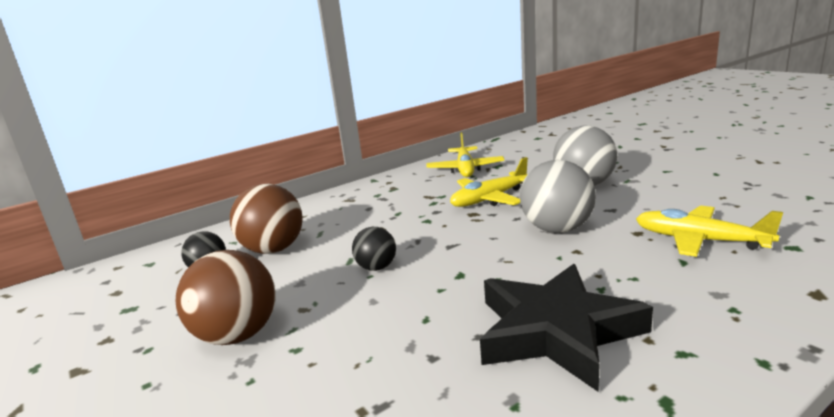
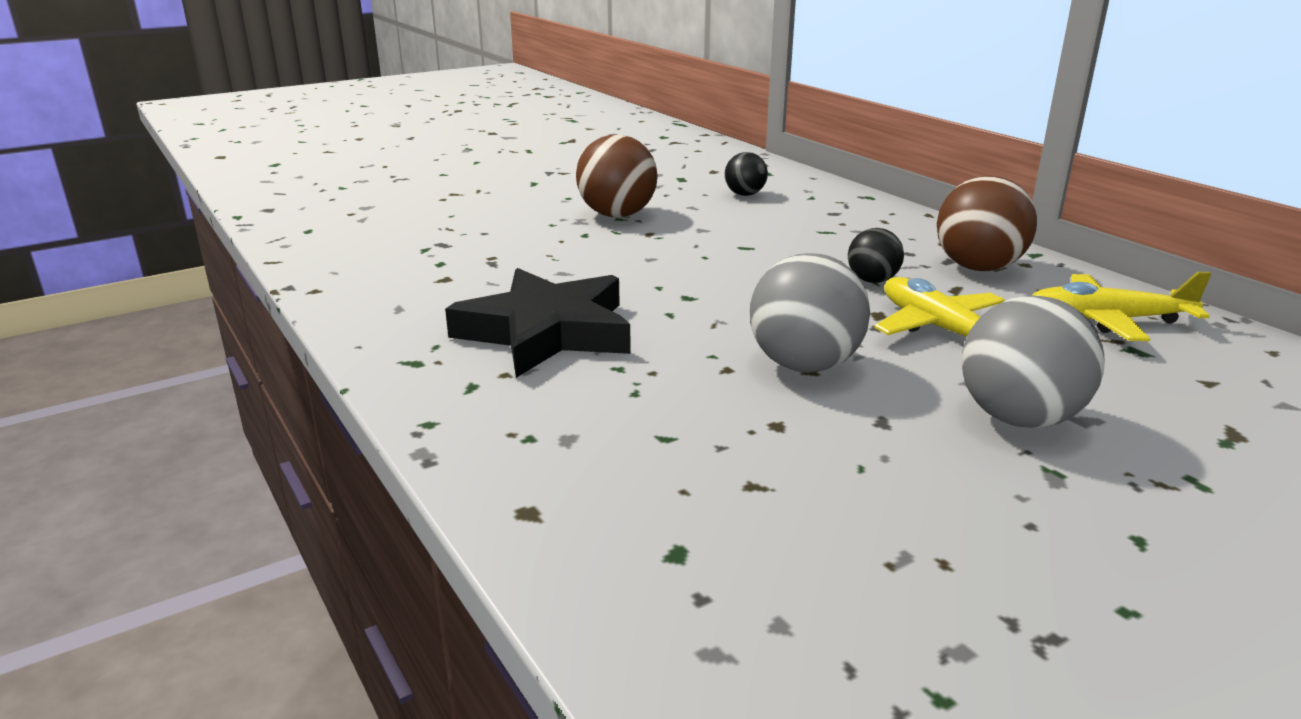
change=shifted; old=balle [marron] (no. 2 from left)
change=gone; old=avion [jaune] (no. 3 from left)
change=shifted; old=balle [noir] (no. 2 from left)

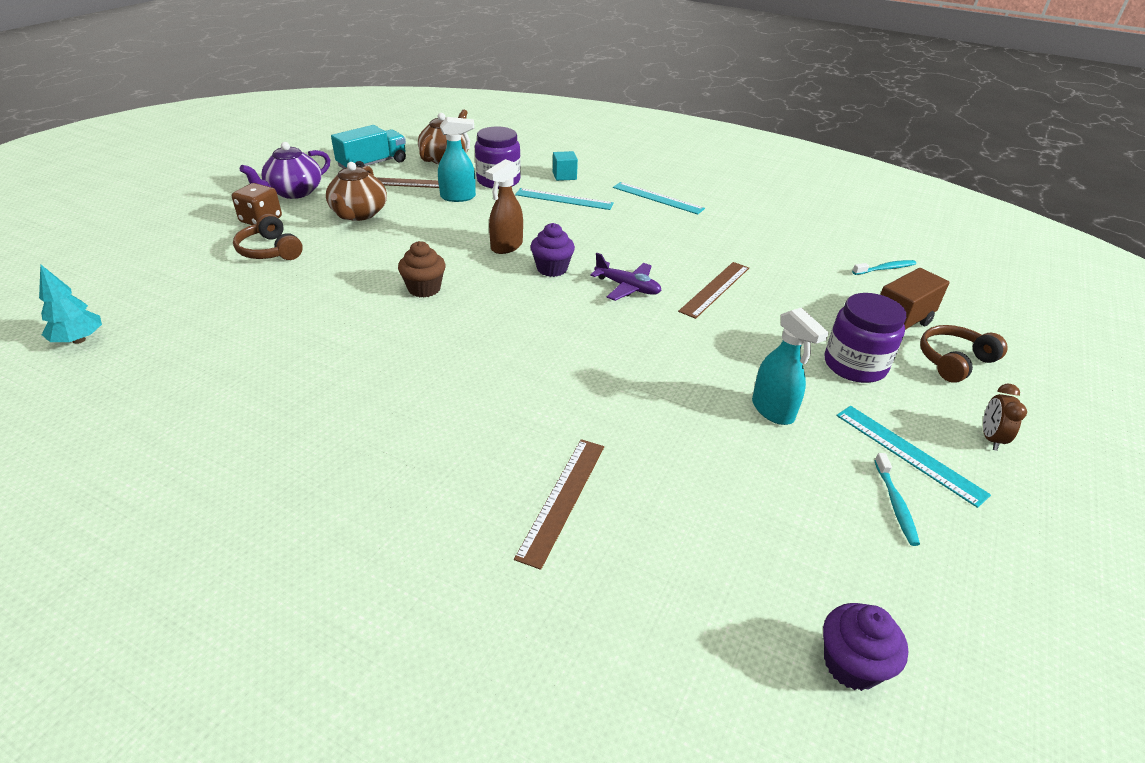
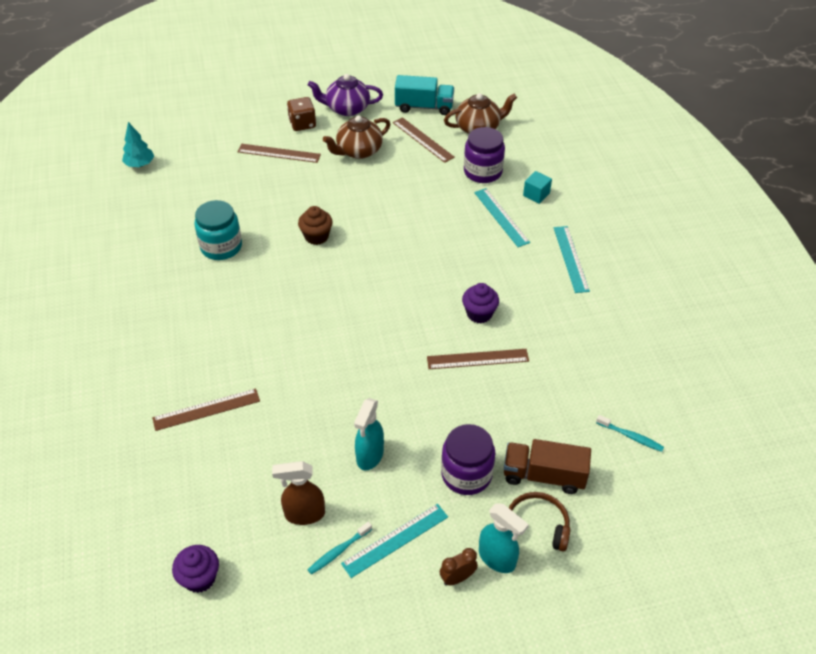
change=shifted; old=vaporisateur [turquoise] (no. 1 from left in the first image); new=vaporisateur [turquoise] (no. 2 from left)
change=shifted; old=vaporisateur [marron]
change=swapped; old=casque audio [marron] (no. 1 from left); new=règle [marron] (no. 2 from left)
change=shifted; old=muffin [violet] (no. 1 from left in the first image); new=muffin [violet] (no. 2 from left)
change=gone; old=avion [violet]
change=rotated; old=règle [turquoise] (no. 3 from left in the first image); degrees=45
change=new; new=bocal [turquoise]

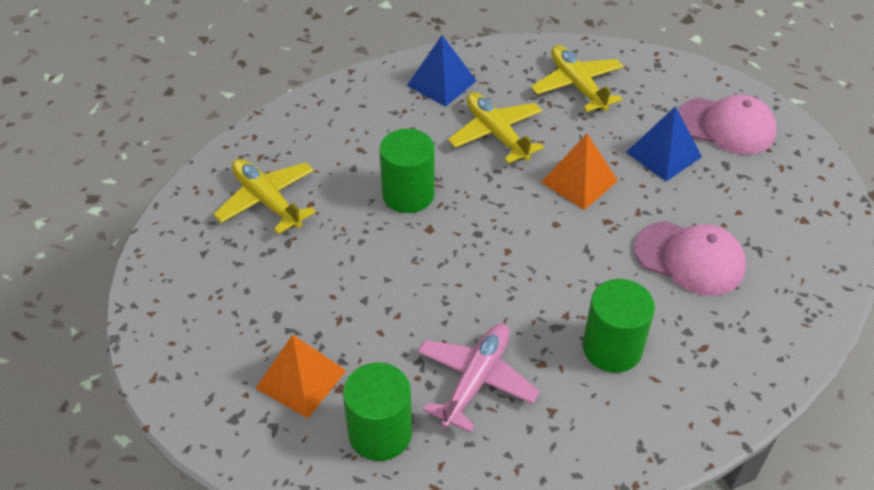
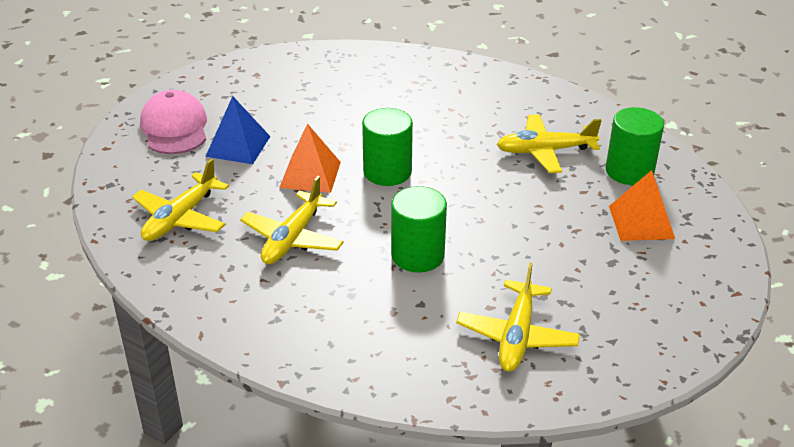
change=gone; old=pyramide [bleu] (no. 1 from left)
change=gone; old=casquette [rose] (no. 1 from left)
change=shifted; old=cylindre [vert] (no. 3 from left in the first image); new=cylindre [vert] (no. 1 from left)
change=repainted; old=avion [rose]; new=avion [jaune] (no. 4 from left)

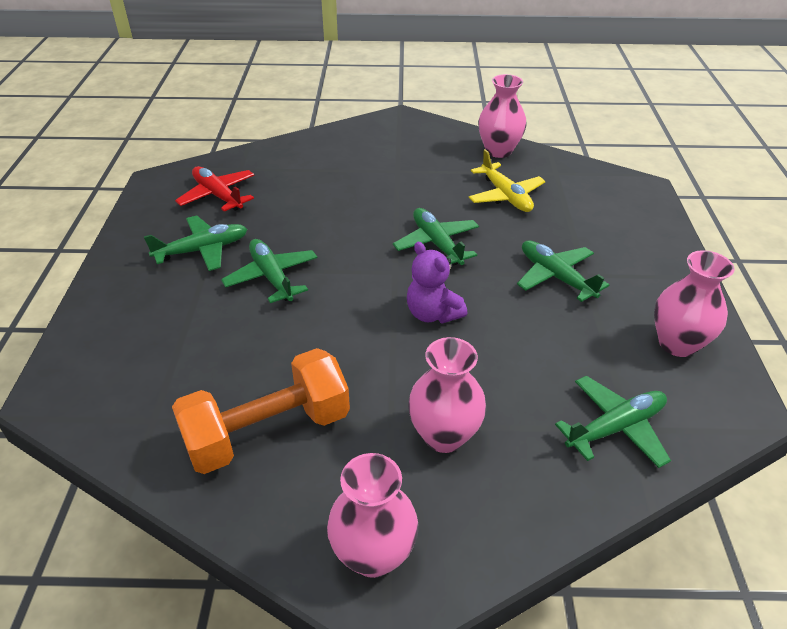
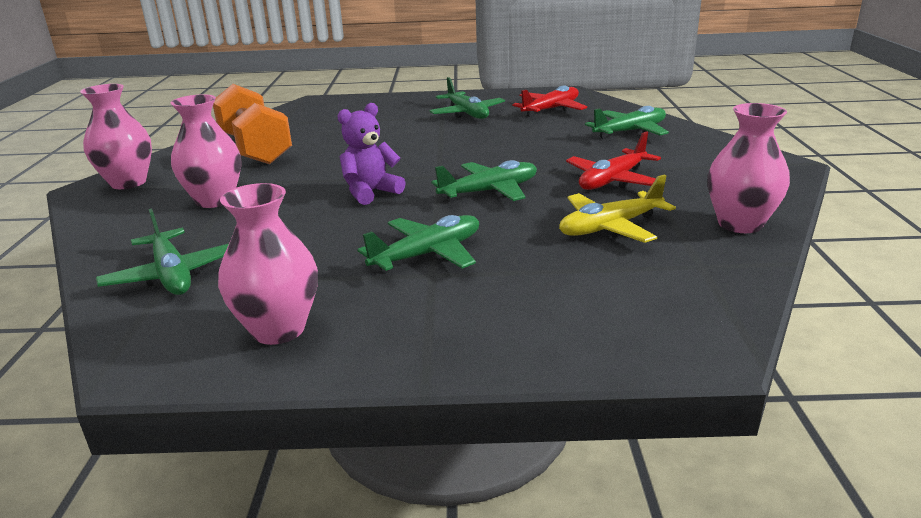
change=shifted; old=avion [vert] (no. 2 from left in the first image); new=avion [vert] (no. 5 from left)
change=new; new=avion [rouge] (no. 2 from left)

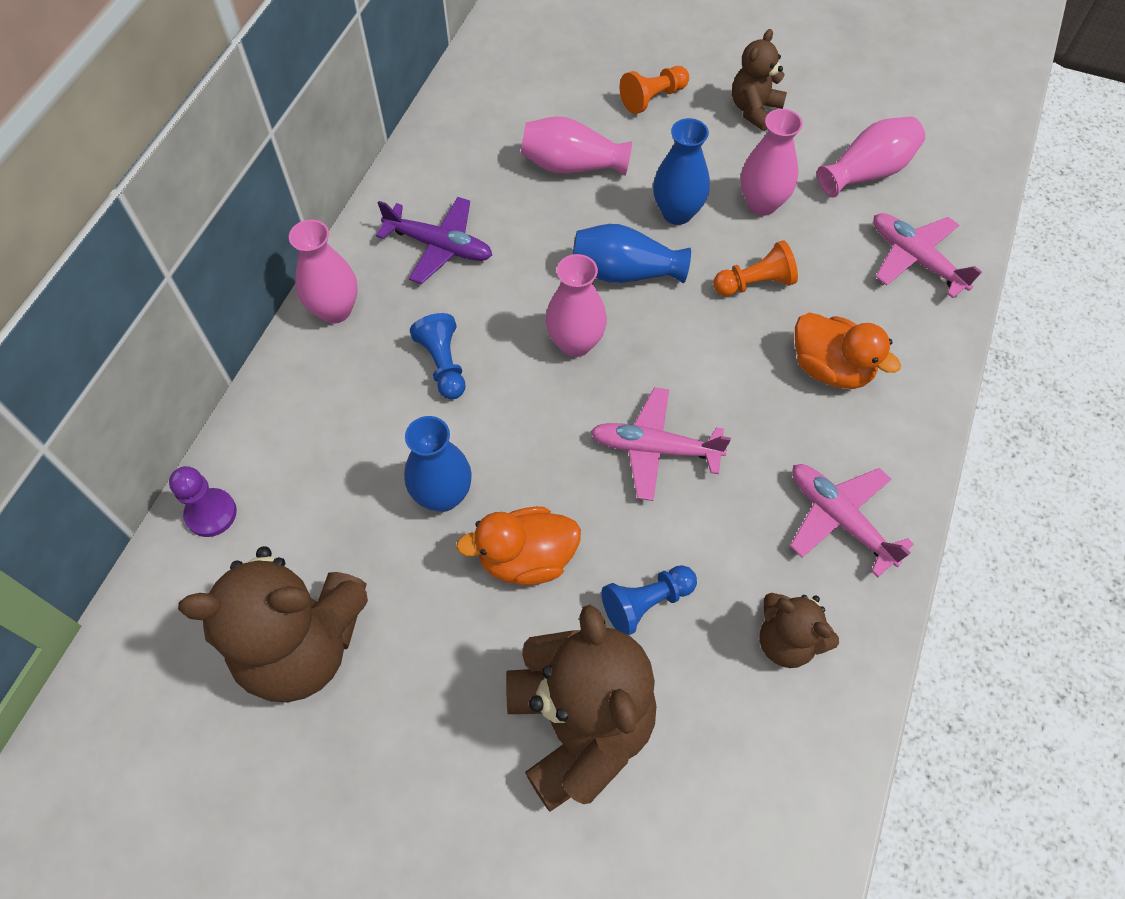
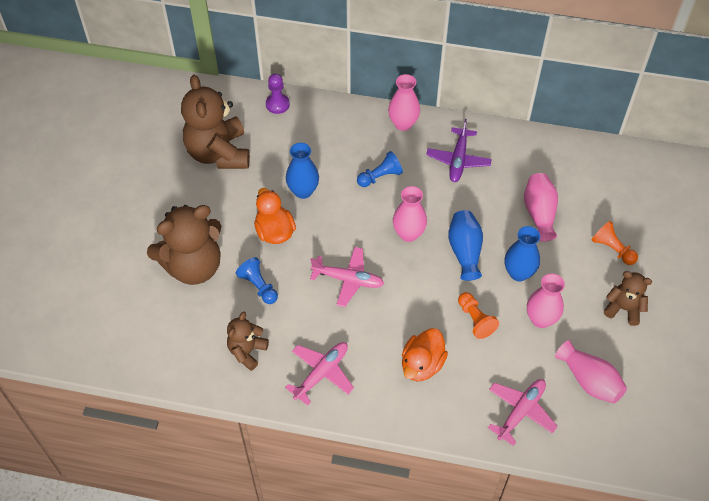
change=rotated; old=avion [rose] (no. 1 from left in the first image); degrees=105

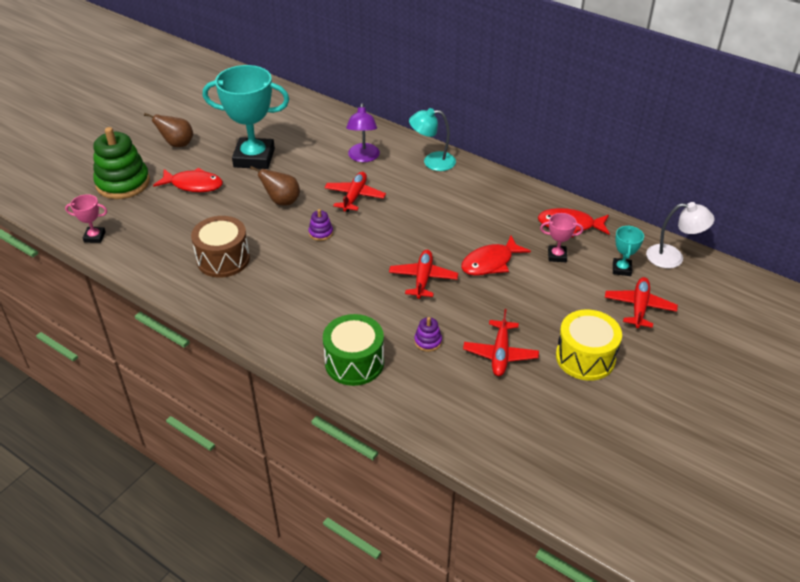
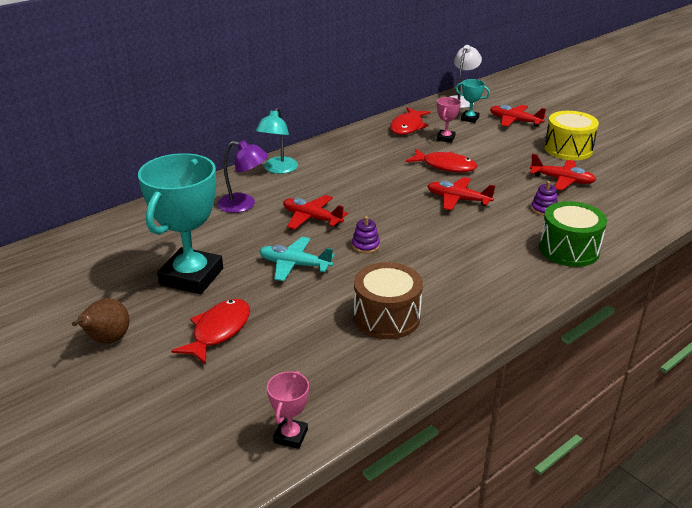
change=gone; old=jouet à empiler [vert]
change=swapped; old=poire [marron] (no. 2 from left); new=avion [turquoise]
change=rotated; old=poisson [rouge] (no. 2 from left in the first image); degrees=-45

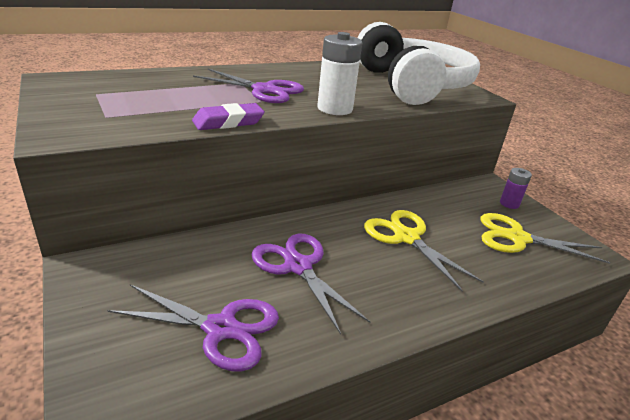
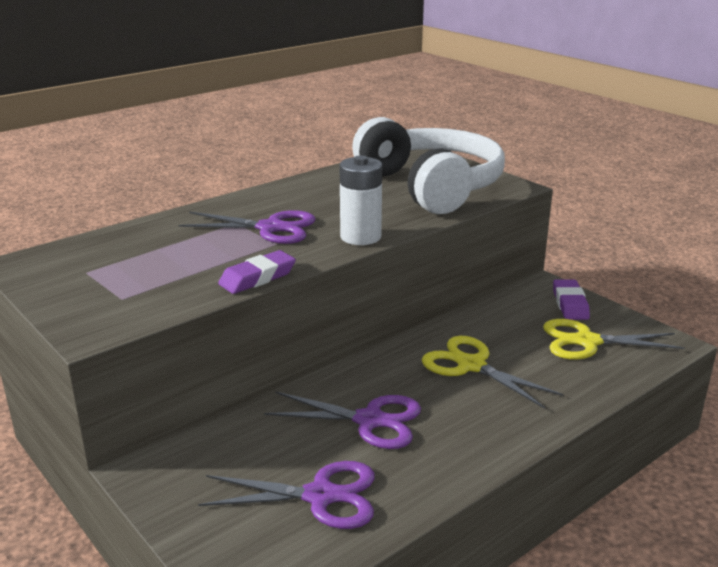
change=swapped; old=pile [violet]; new=gomme [violet] (no. 2 from left)
change=rotated; old=ciseaux [violet] (no. 3 from left); degrees=150

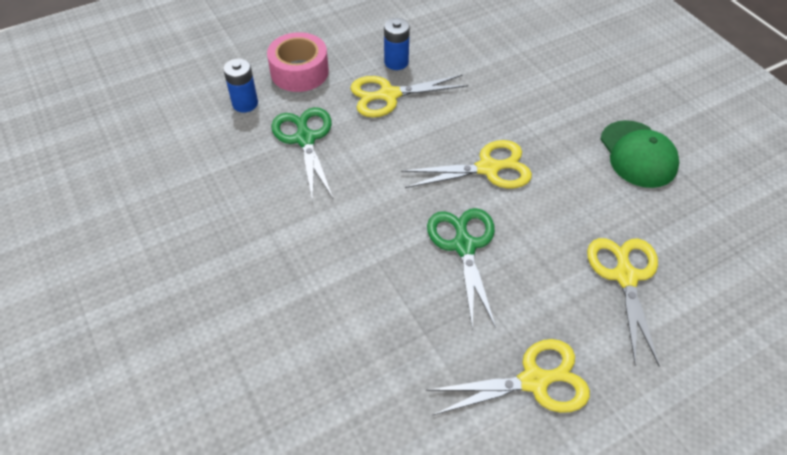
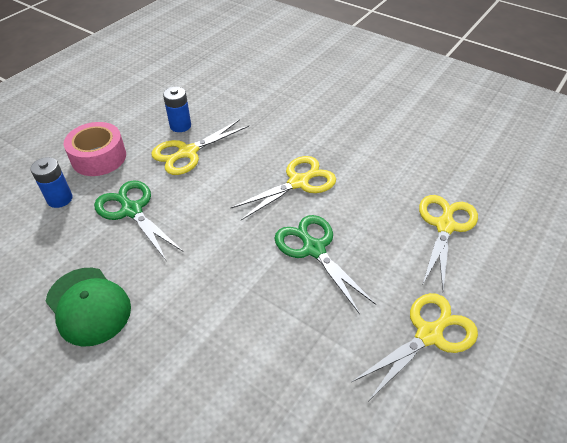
change=shifted; old=casquette [vert]
change=rotated; old=ciseaux [jaune] (no. 4 from left); degrees=45

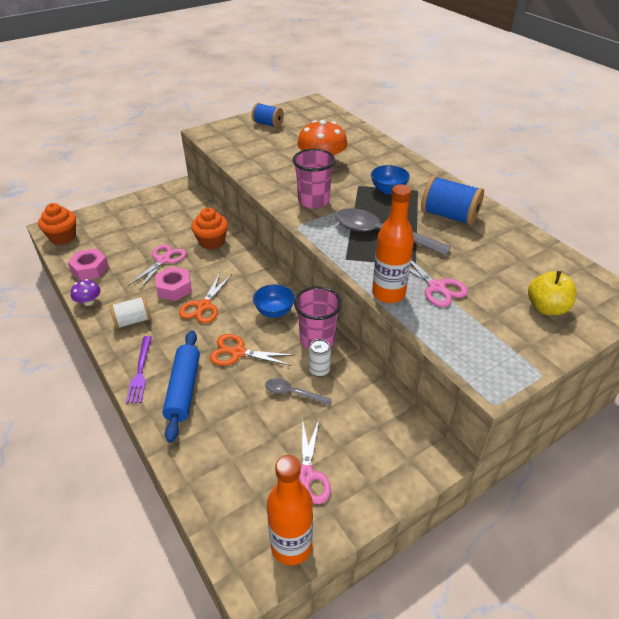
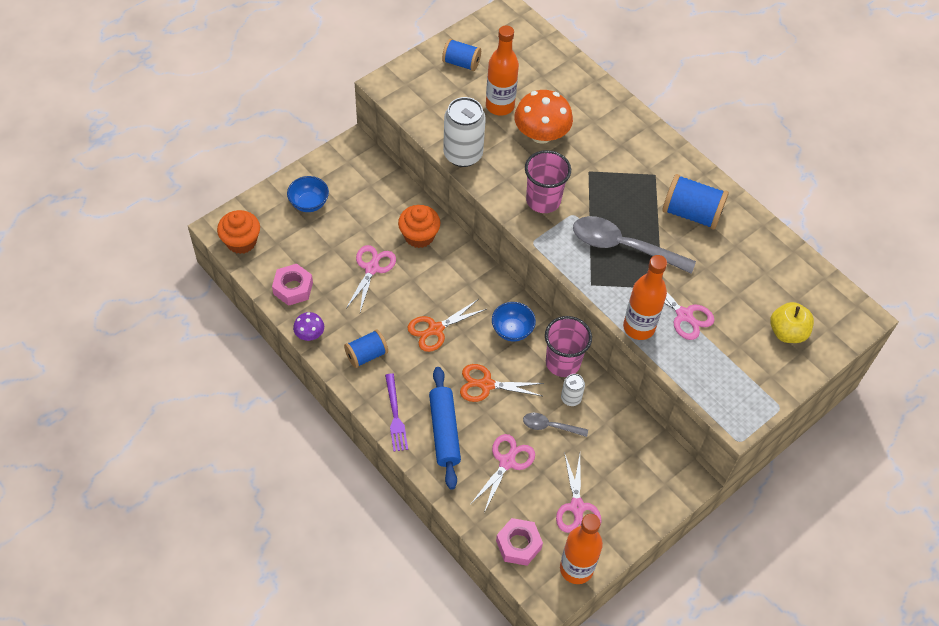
change=shifted; old=bol [bleu] (no. 2 from left in the first image); new=bol [bleu] (no. 1 from left)
change=shifted; old=écrou [rose] (no. 2 from left)
change=rotated; old=ciseaux [orange] (no. 1 from left); degrees=45
change=repainted; old=bobine [blanc]; new=bobine [bleu] (no. 1 from left)
change=new; new=bouteille [orange] (no. 1 from left)
change=new; new=canette [blanc] (no. 1 from left)
change=new; new=ciseaux [rose] (no. 2 from left)

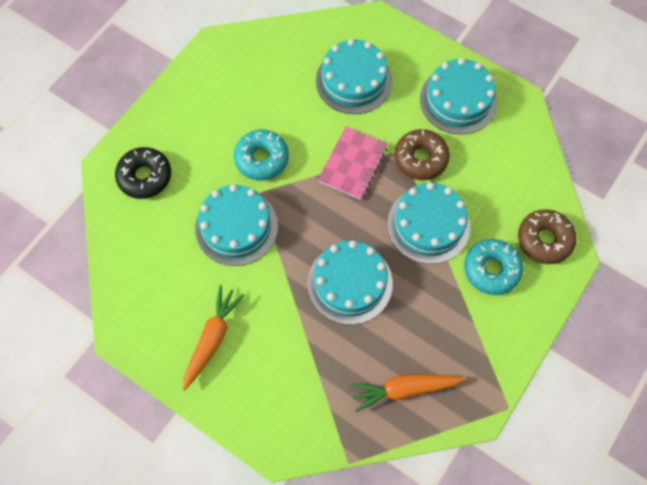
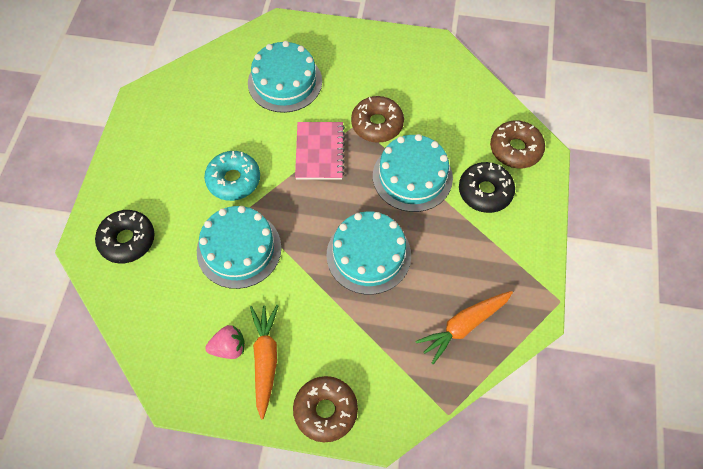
change=gone; old=gâteau [turquoise] (no. 5 from left)
change=repainted; old=beignet [turquoise] (no. 2 from left); new=beignet [noir] (no. 2 from left)
change=new; new=fraise [rose]
change=new; new=beignet [marron] (no. 1 from left)

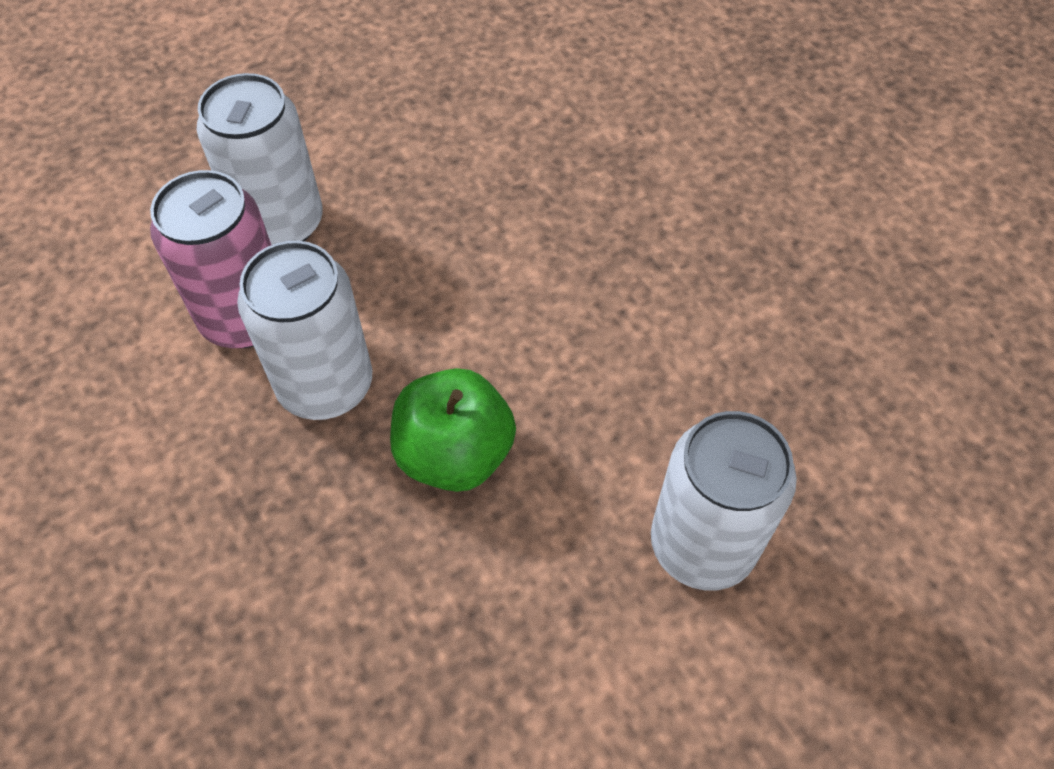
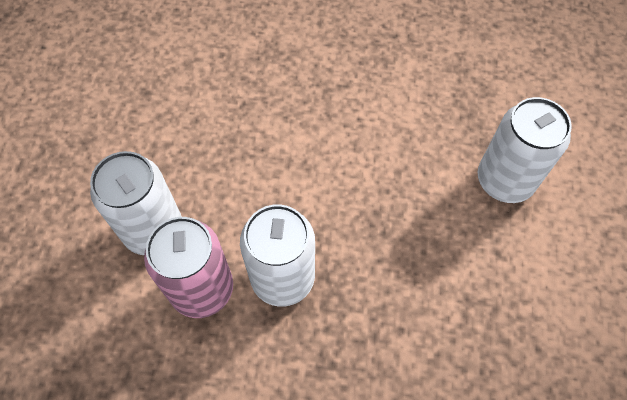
change=gone; old=pomme [vert]

